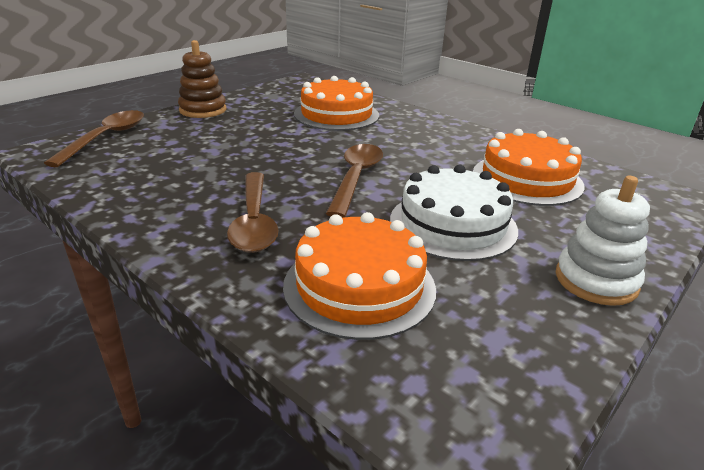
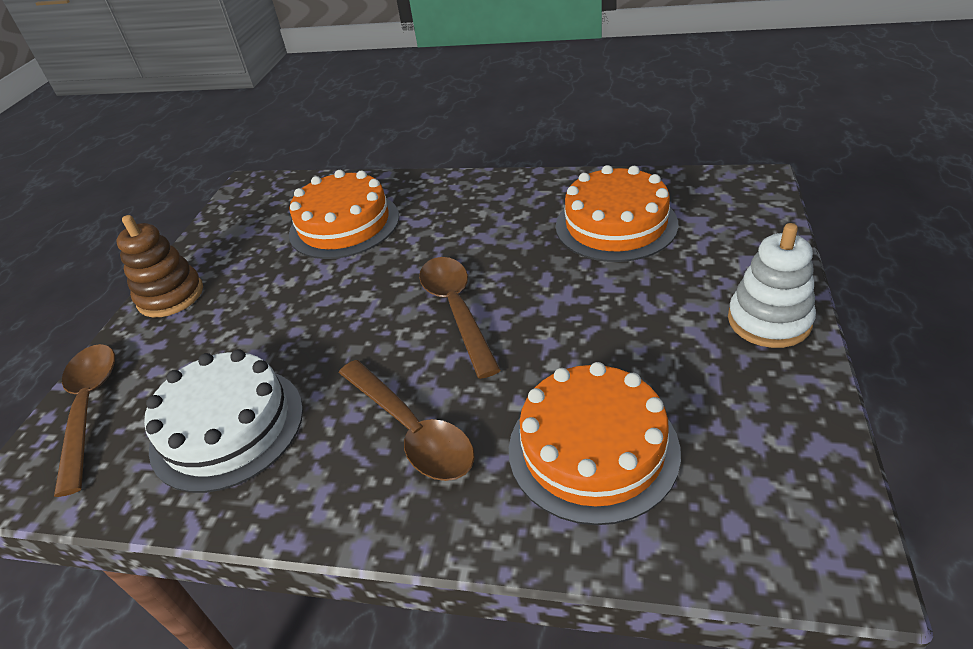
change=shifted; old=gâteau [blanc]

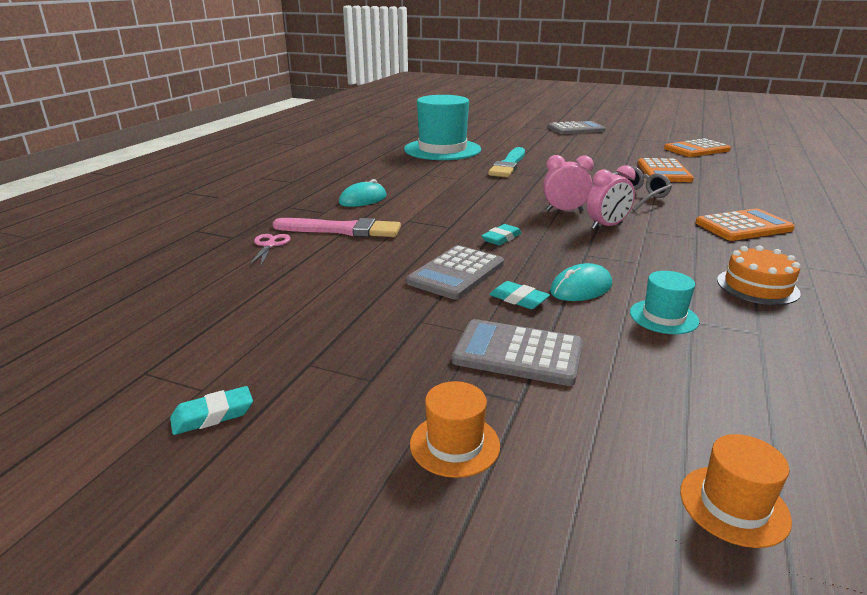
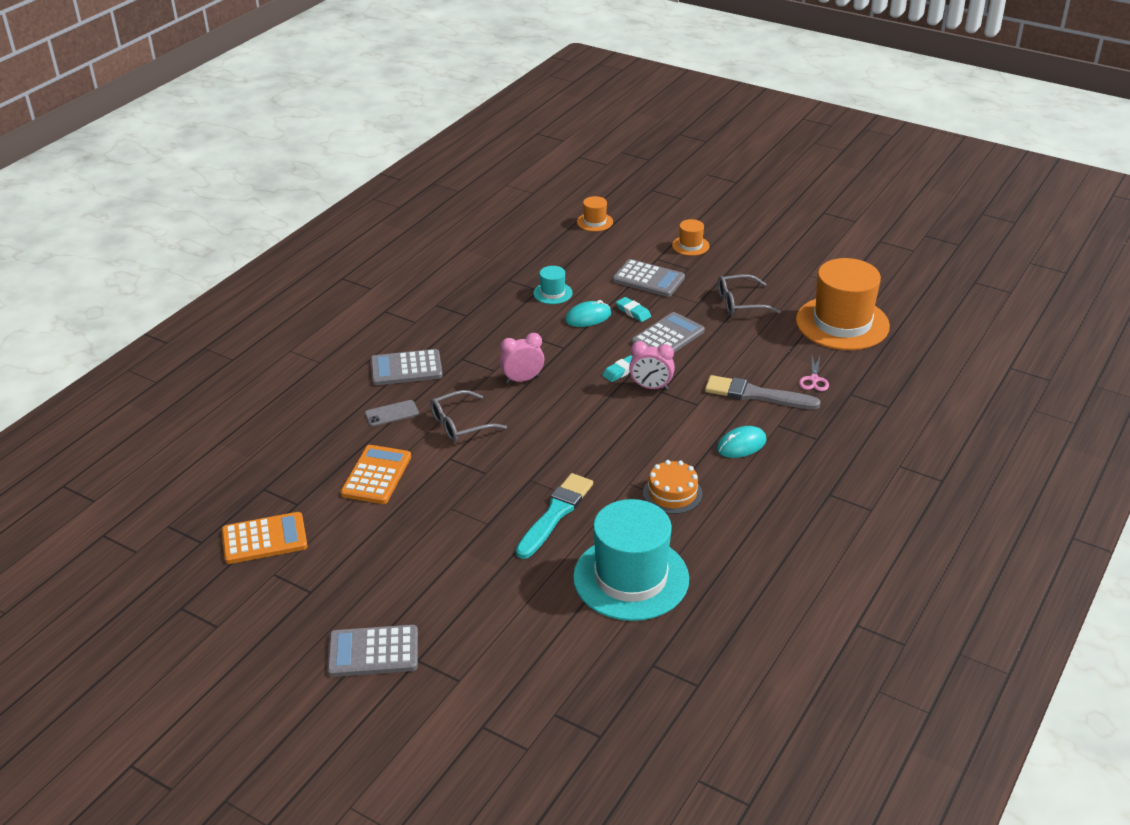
change=shifted; old=réveil [rose] (no. 1 from left in the first image); new=réveil [rose] (no. 2 from left)
change=repainted; old=calculatrice [orange] (no. 3 from left); new=calculatrice [gris] (no. 2 from left)
change=repainted; old=pinceau [rose]; new=pinceau [gris]
change=shifted; old=gâteau [orange]
change=gone; old=gomme [turquoise] (no. 1 from left)
change=new; new=chapeau [orange] (no. 3 from left)
change=new; new=lunettes [gris] (no. 2 from left)
change=new; new=téléphone [gris]

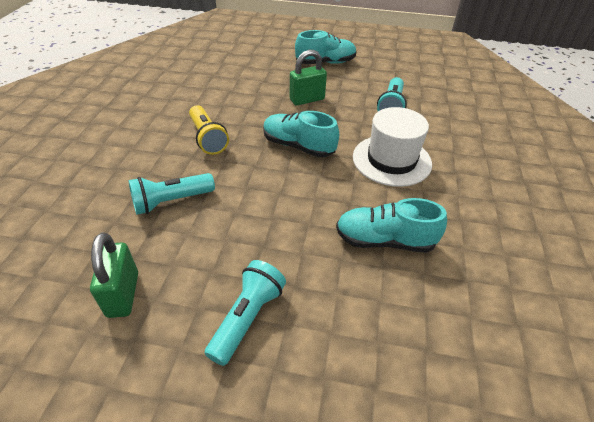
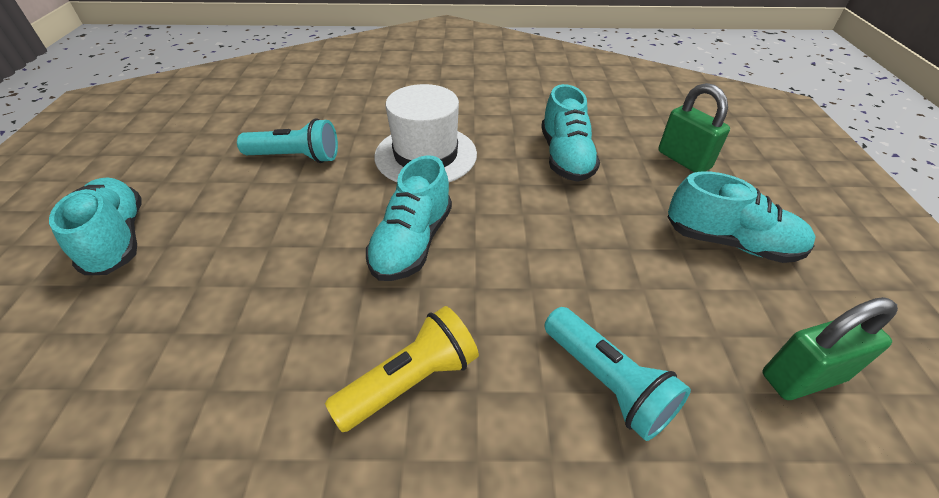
change=shifted; old=cadenas [vert] (no. 2 from left in the first image); new=cadenas [vert] (no. 1 from left)
change=swapped; old=lampe de poche [turquoise] (no. 2 from left); new=chaussure [turquoise] (no. 4 from left)

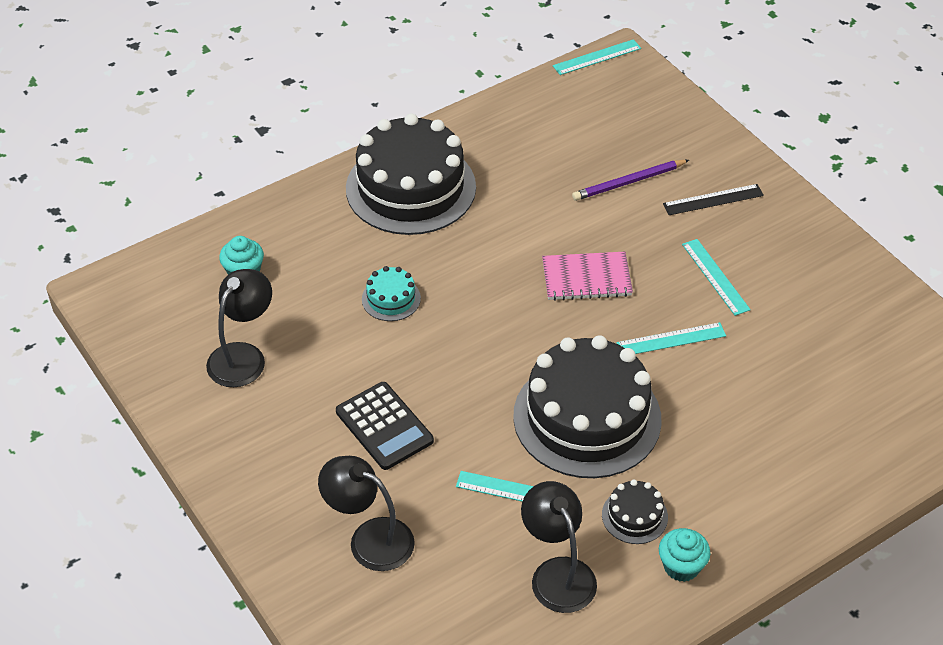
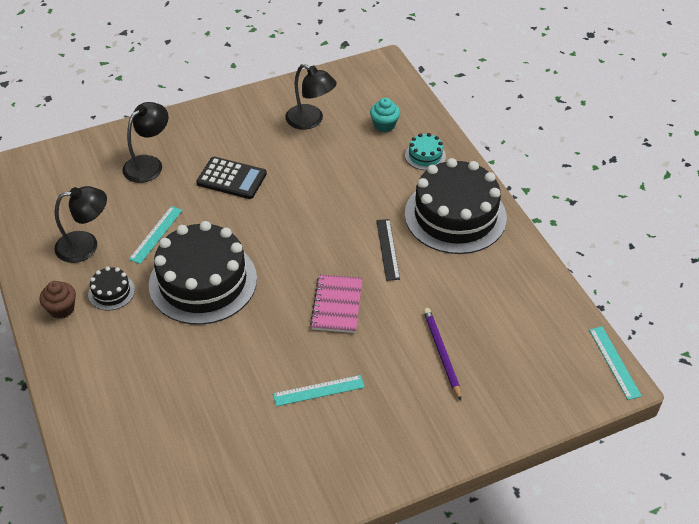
change=shifted; old=règle [noir]
change=shifted; old=gâteau [turquoise]
change=gone; old=règle [turquoise] (no. 3 from left)
change=rotated; old=calculatrice [noir]; degrees=-135
change=repainted; old=muffin [turquoise] (no. 2 from left); new=muffin [marron]

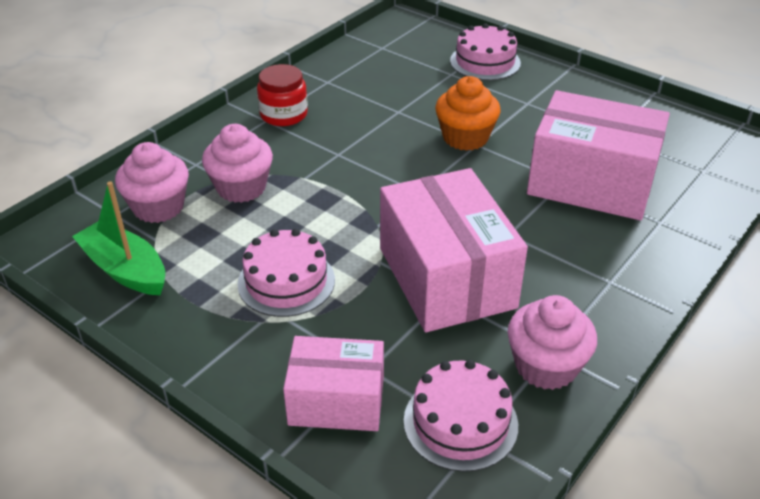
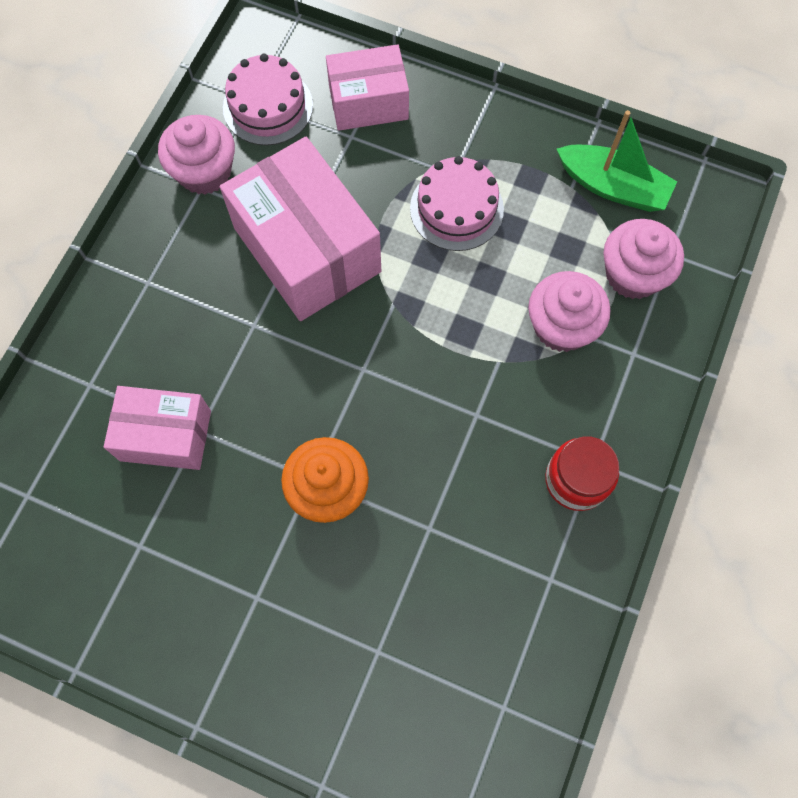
change=gone; old=gâteau [rose] (no. 3 from left)
change=scaled; old=boîte [rose] (no. 3 from left in the first image); factor=0.6

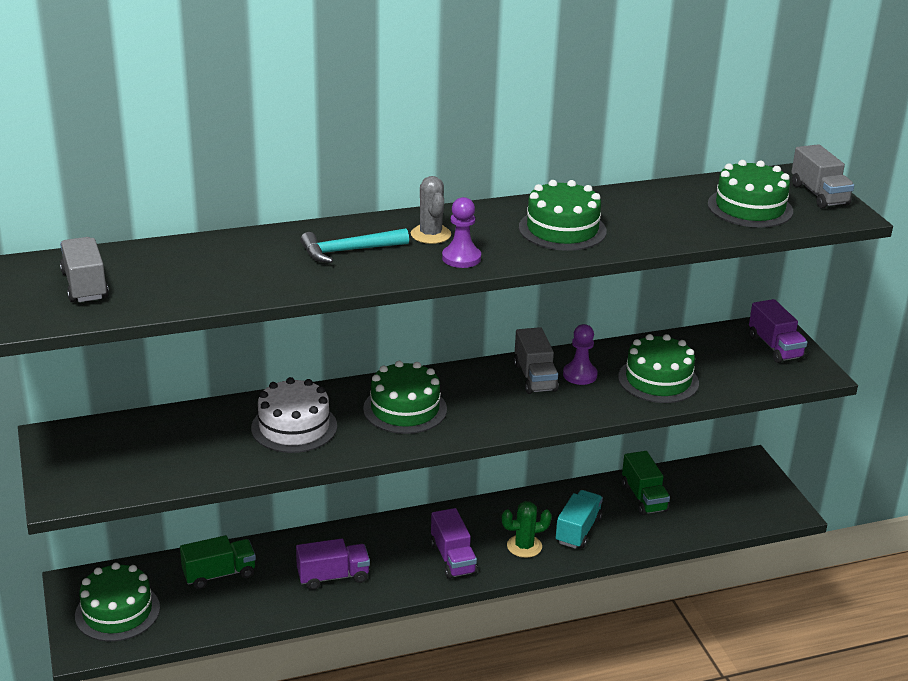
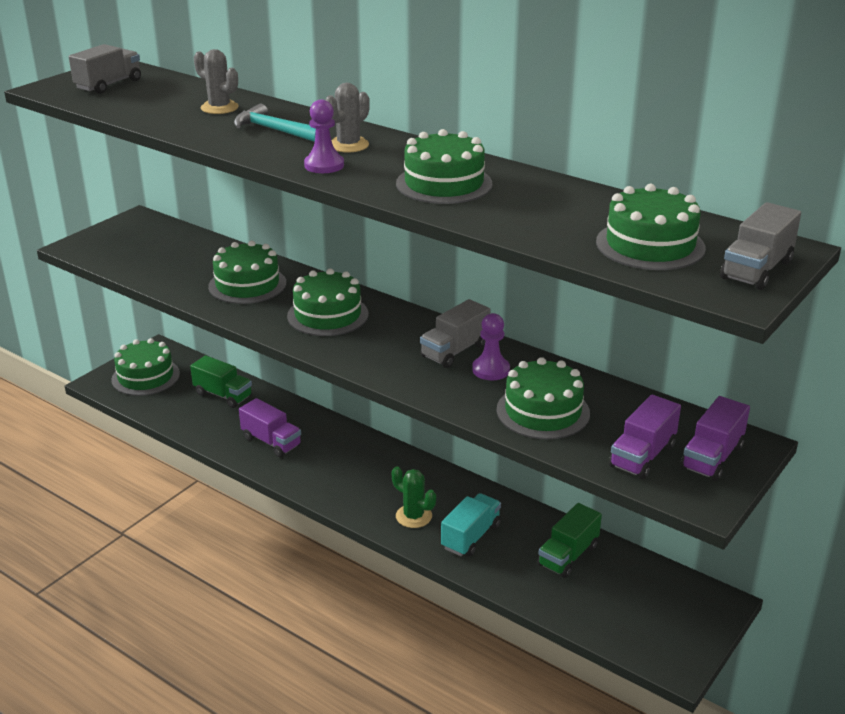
change=repainted; old=gâteau [blanc]; new=gâteau [vert] (no. 2 from left)
change=rotated; old=camion [turquoise]; degrees=-45
change=shifted; old=camion [violet] (no. 2 from left)
change=new; new=cactus [gris] (no. 1 from left)

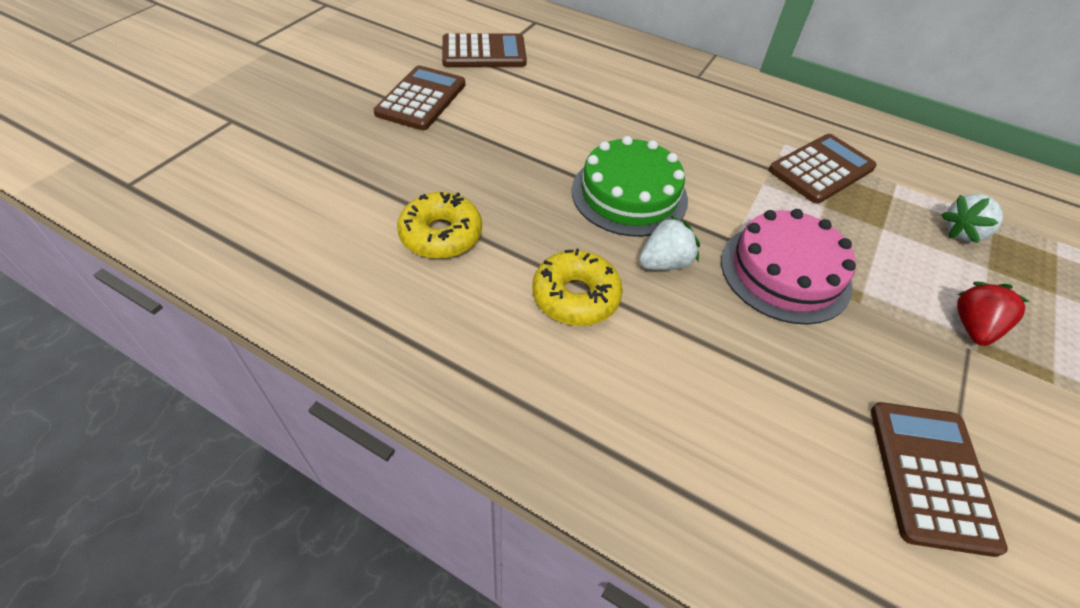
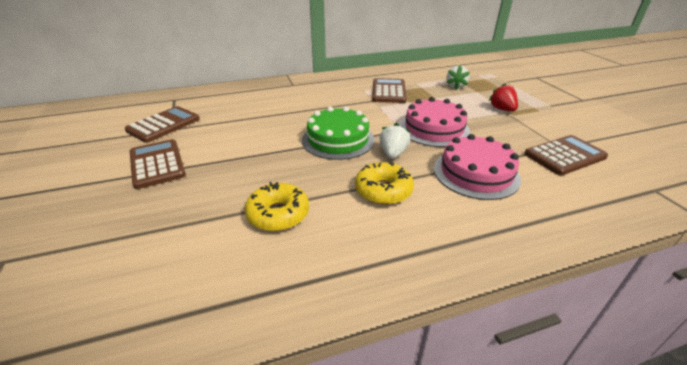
change=rotated; old=calculatrice [marron] (no. 4 from left); degrees=105
change=new; new=gâteau [rose] (no. 2 from left)

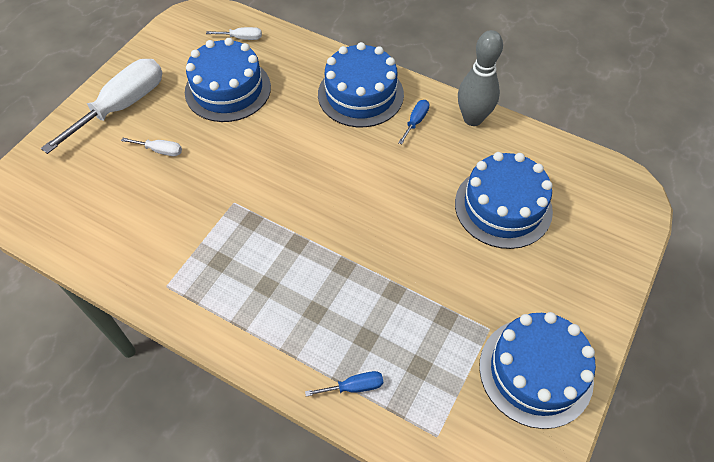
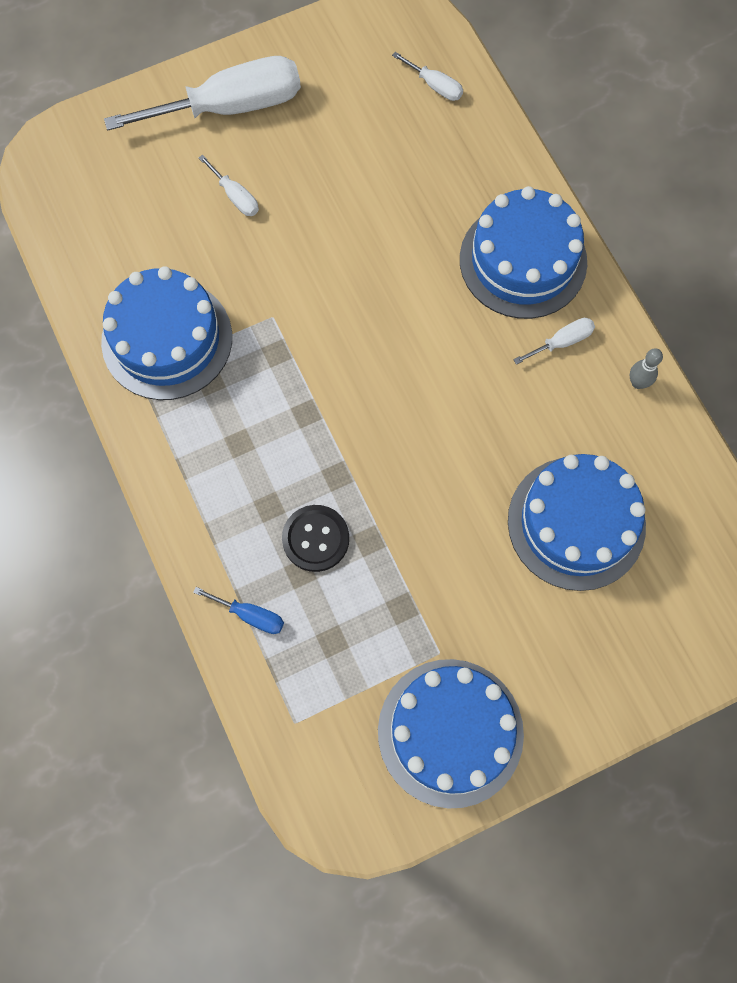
change=scaled; old=quille [gris]; factor=0.45
change=shifted; old=gâteau [bleu] (no. 1 from left)
change=repainted; old=tournevis [bleu] (no. 2 from left); new=tournevis [blanc] (no. 4 from left)
change=new; new=bouton [noir]

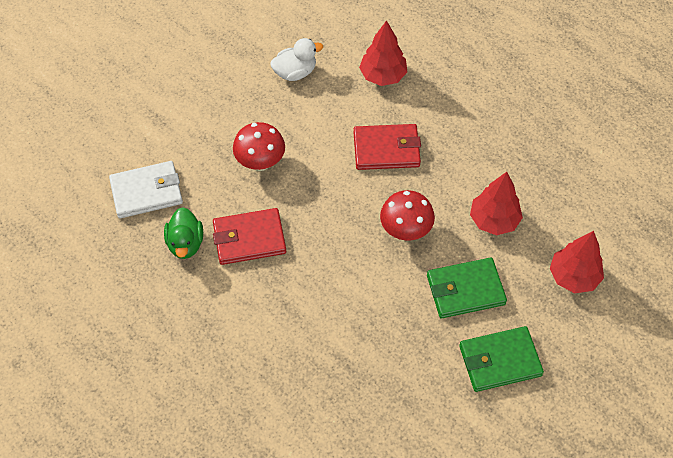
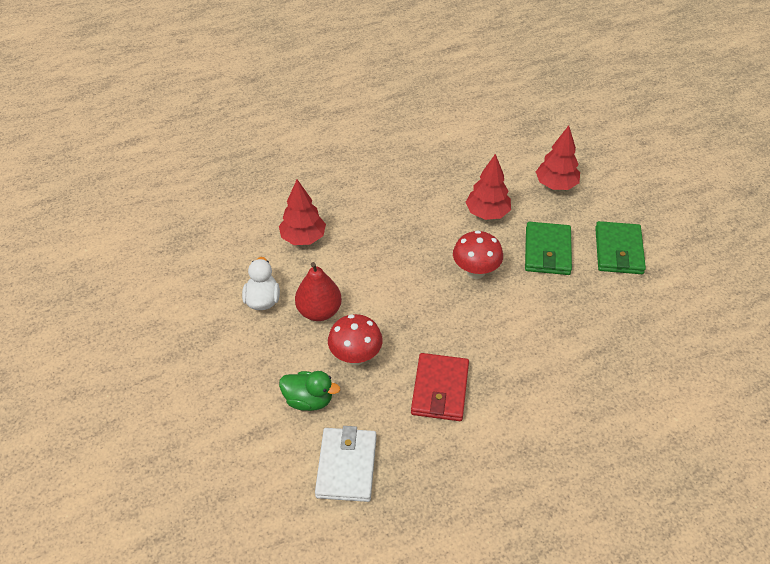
change=gone; old=portefeuille [rouge] (no. 2 from left)
change=shifted; old=canard [vert]
change=new; new=poire [rouge]

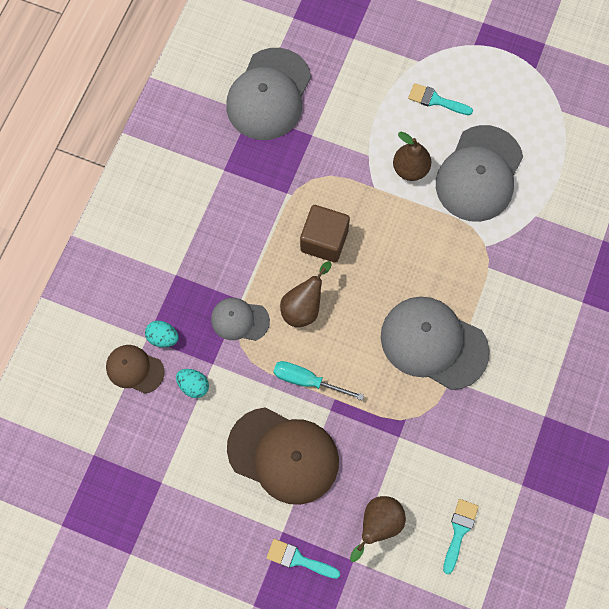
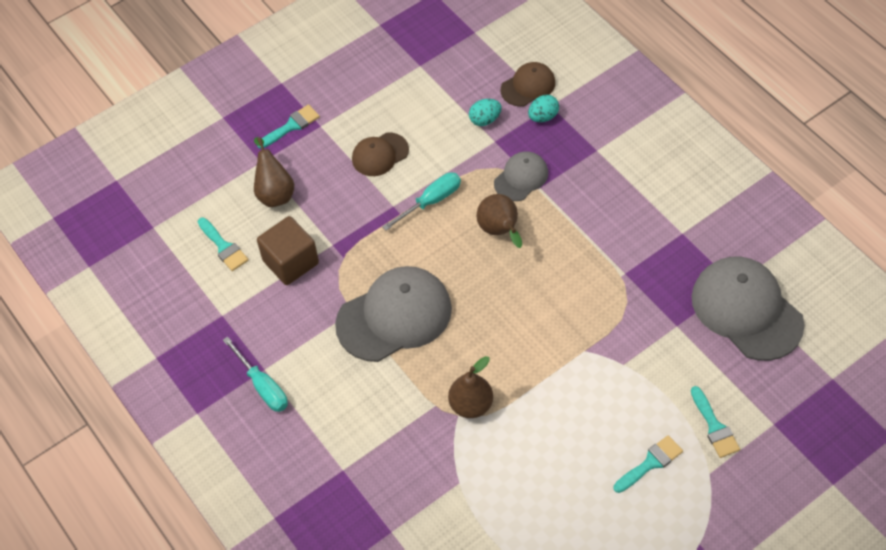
change=gone; old=casquette [gris] (no. 4 from left)
change=shifted; old=poire [marron] (no. 3 from left in the first image); new=poire [marron] (no. 2 from left)
change=shifted; old=cube [marron]
change=scaled; old=casquette [marron] (no. 2 from left in the first image); factor=0.53
change=new; new=tournevis [turquoise] (no. 1 from left)
change=new; new=pinceau [turquoise] (no. 4 from left)

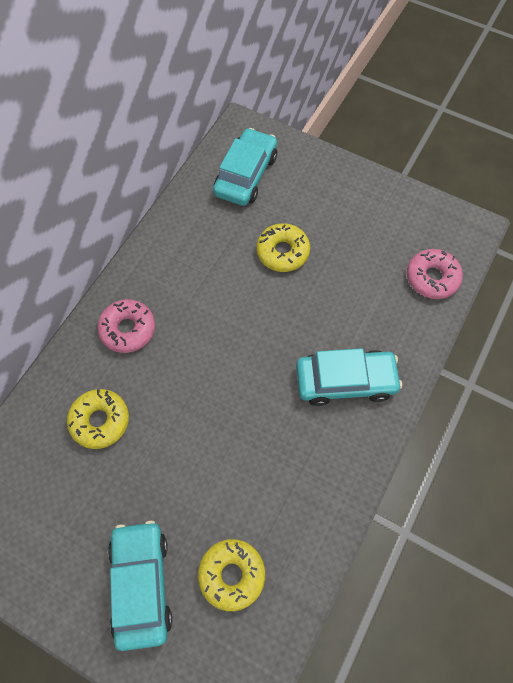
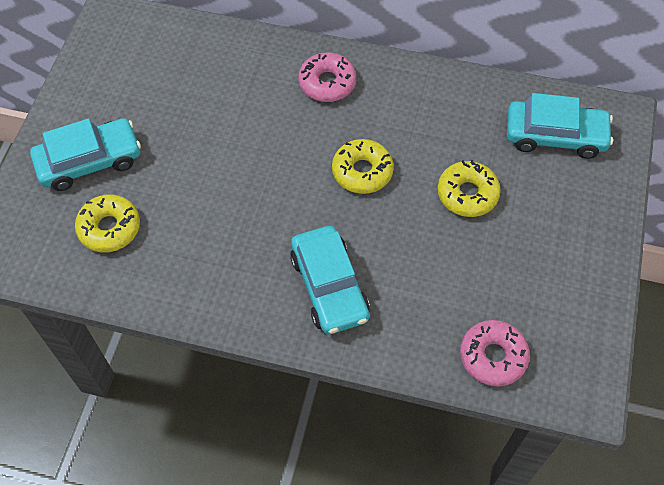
change=shifted; old=beignet [jaune] (no. 1 from left in the first image); new=beignet [jaune] (no. 2 from left)

